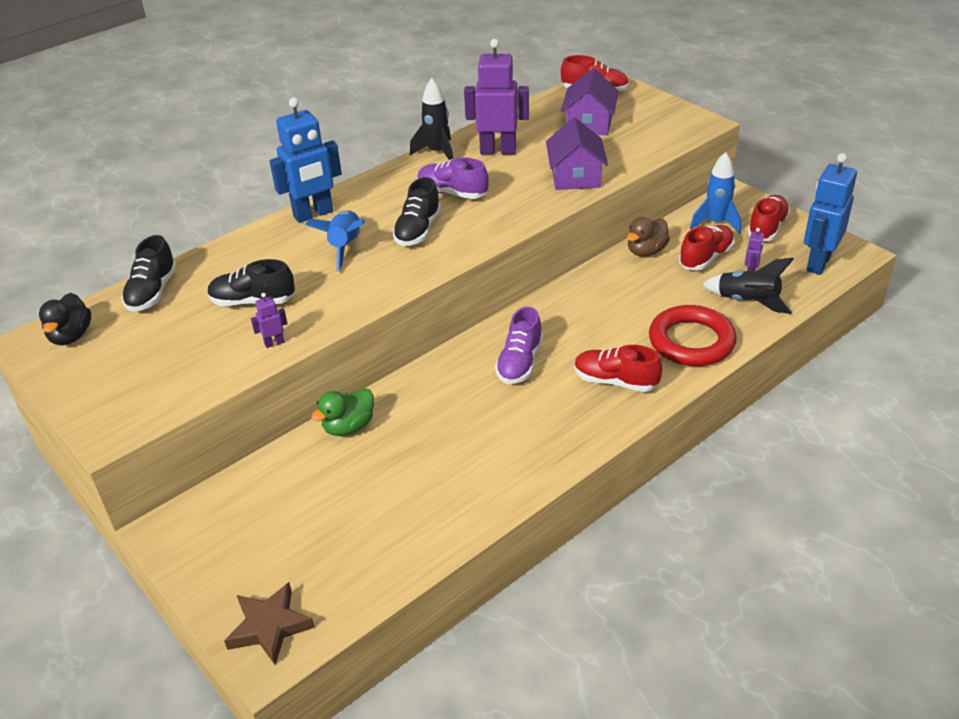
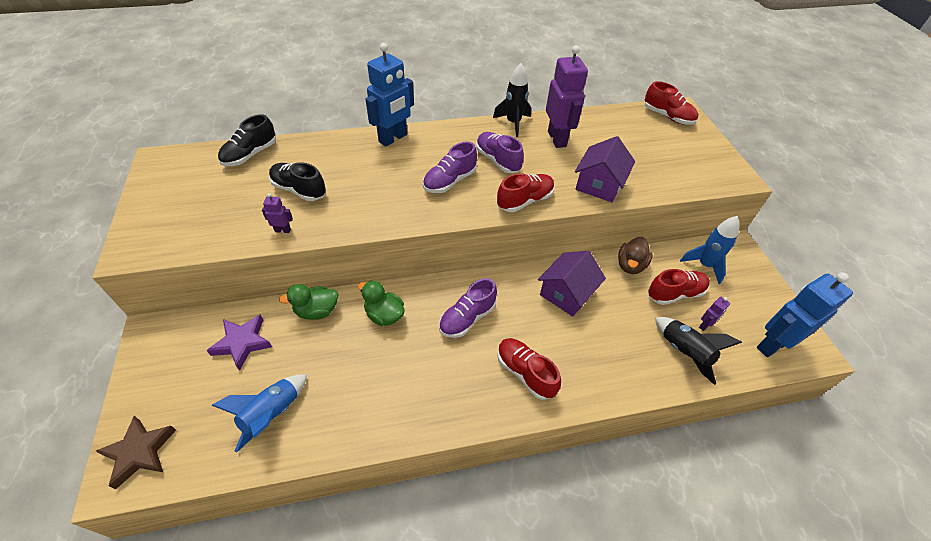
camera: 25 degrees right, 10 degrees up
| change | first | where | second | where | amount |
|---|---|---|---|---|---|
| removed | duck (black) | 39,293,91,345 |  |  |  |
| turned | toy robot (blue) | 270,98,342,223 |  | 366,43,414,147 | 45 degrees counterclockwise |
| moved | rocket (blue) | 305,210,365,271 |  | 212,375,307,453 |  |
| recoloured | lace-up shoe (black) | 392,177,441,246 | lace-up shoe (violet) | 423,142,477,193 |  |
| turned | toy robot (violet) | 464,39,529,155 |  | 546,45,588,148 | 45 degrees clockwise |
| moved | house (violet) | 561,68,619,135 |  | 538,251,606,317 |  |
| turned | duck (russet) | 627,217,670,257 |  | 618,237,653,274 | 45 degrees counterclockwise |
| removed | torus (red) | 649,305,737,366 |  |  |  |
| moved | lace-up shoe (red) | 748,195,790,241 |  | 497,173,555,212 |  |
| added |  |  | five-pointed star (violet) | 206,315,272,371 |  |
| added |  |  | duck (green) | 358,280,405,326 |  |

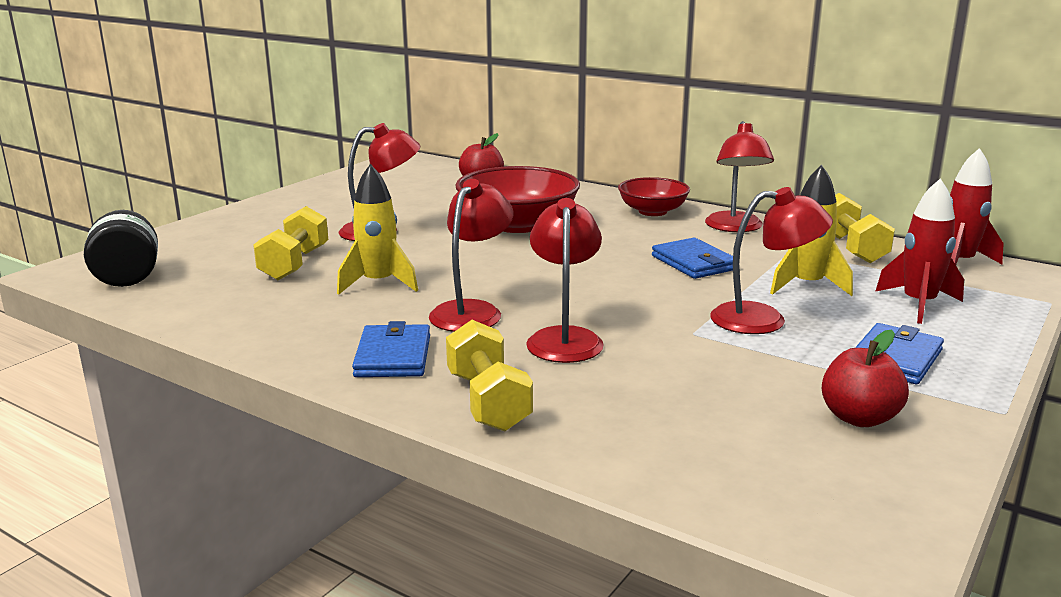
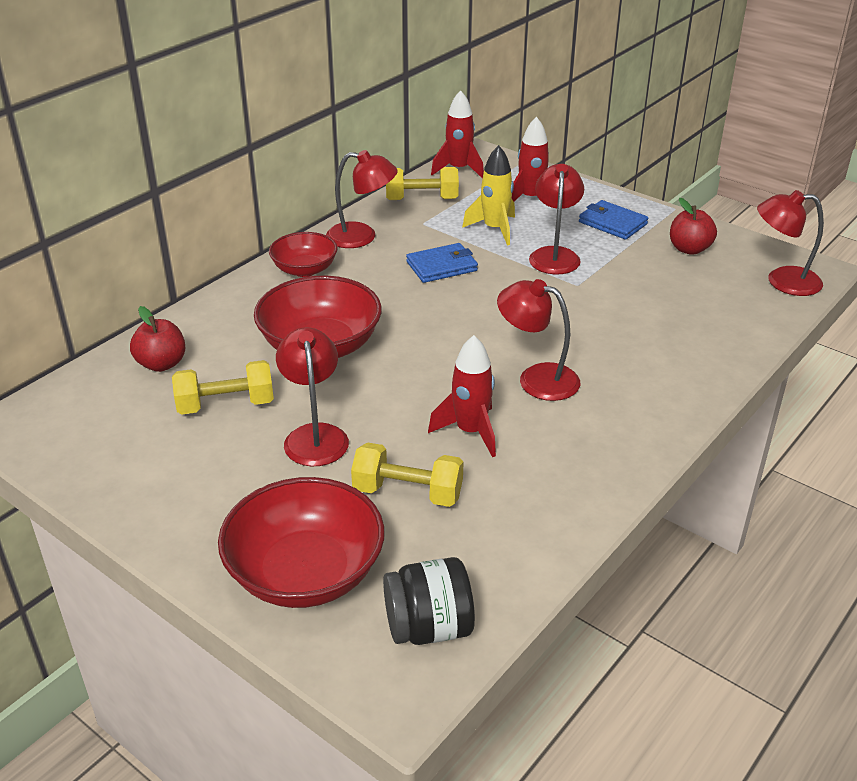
camera: 85 degrees left, 15 degrees up
| change | first | where | second | where | amount |
|---|---|---|---|---|---|
| recoloured | rocket (golden) | 337,164,418,295 | rocket (red) | 428,335,496,457 |  |
| removed | card wallet (blue) | 352,321,430,377 |  |  |  |
| moved | free weight (golden) | 446,320,533,431 |  | 172,360,274,414 |  |
| moved | desk lamp (red) | 526,198,604,363 |  | 757,190,824,296 |  |
| added |  |  | bowl (red) | 218,477,384,608 |  |

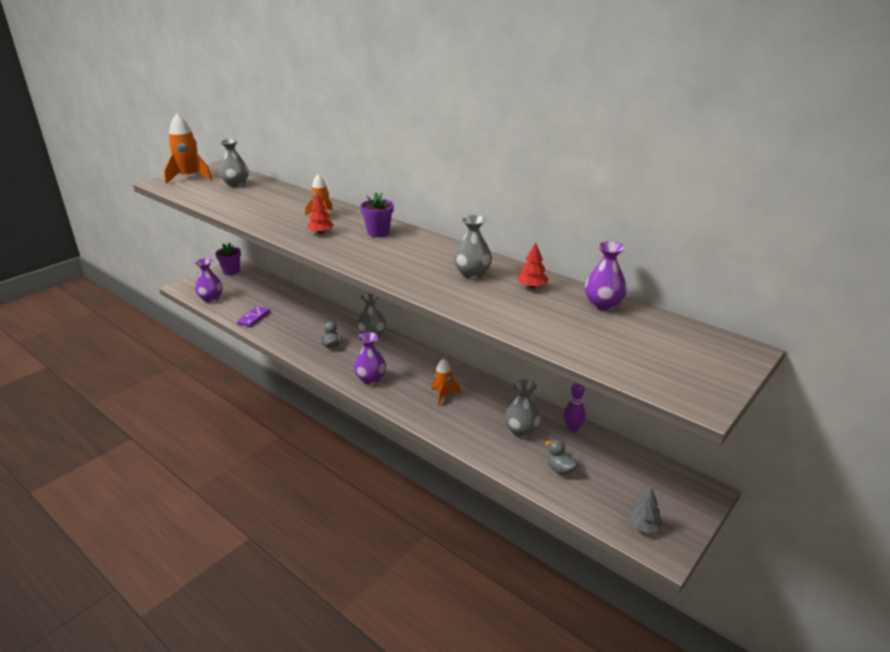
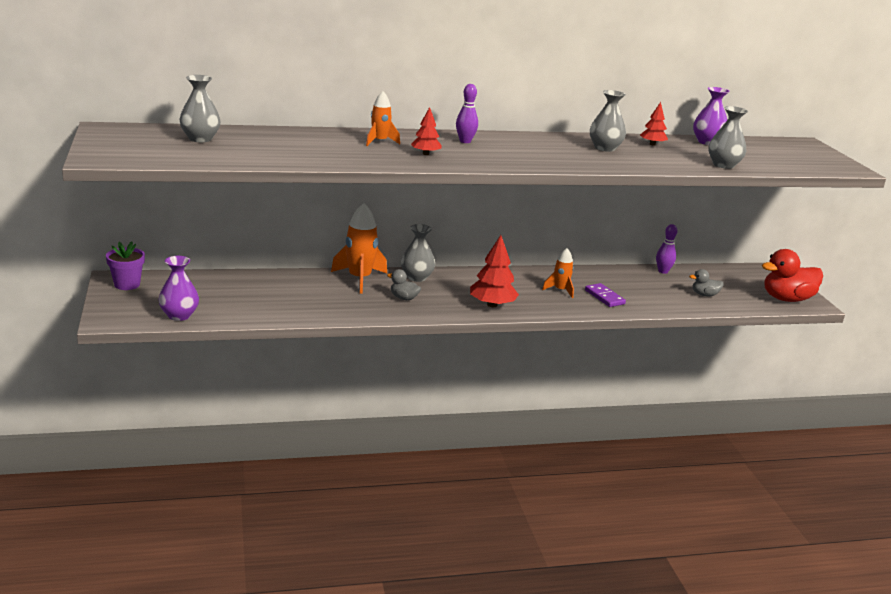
camera: 55 degrees left, 5 degrees down
| change | first | where | second | where | amount |
|---|---|---|---|---|---|
| moved | rocket (orange-coloured) | 164,113,212,184 |  | 331,203,387,294 |  |
| moved | domino (violet) | 237,306,270,327 |  | 585,283,626,307 |  |
| replaced | vase (violet) | 354,332,386,385 | tree (red) | 470,235,519,307 |  |
| replaced | flower pot (violet) | 360,193,394,237 | skittle (violet) | 456,84,478,143 |  |
| moved | vase (ash-grey) | 505,380,541,438 |  | 708,106,748,169 |  |
| replaced | tree (ash-grey) | 628,488,663,533 | duck (red) | 762,249,823,302 |  |

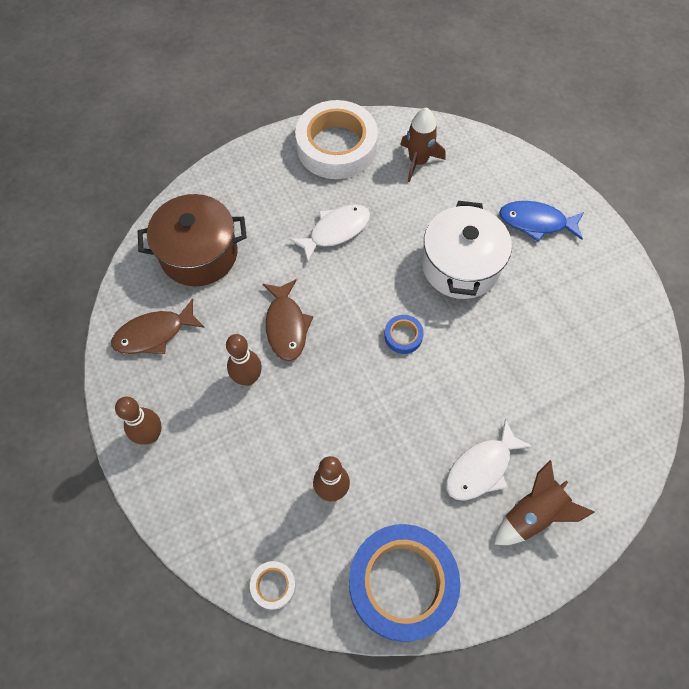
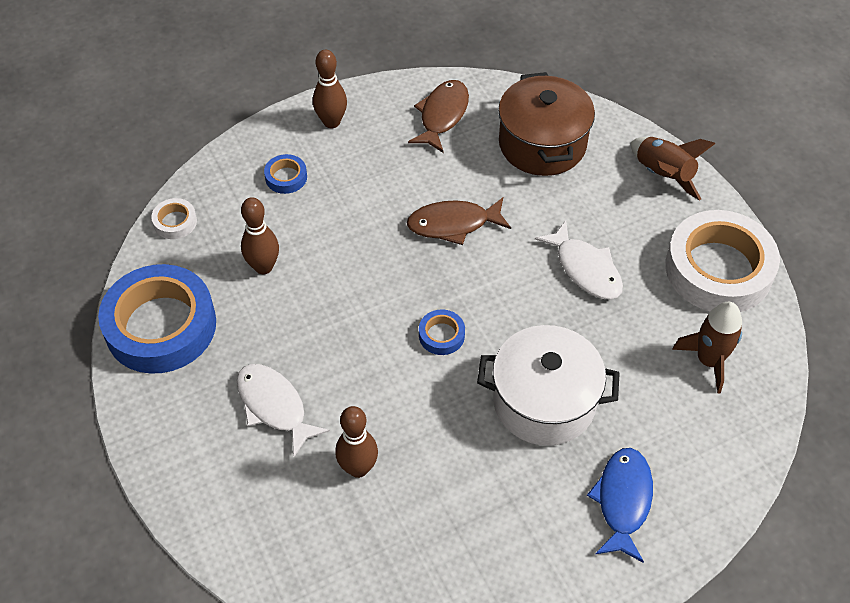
camera: 90 degrees right, 10 degrees down
| change | first | where | second | where | amount |
|---|---|---|---|---|---|
| turned | toy fish (russet) | 111,299,205,354 |  | 408,80,469,153 | 45 degrees clockwise |
| moved | skittle (russet) | 226,334,262,386 |  | 335,406,378,478 |  |
| moved | rocket (russet) | 494,460,595,545 |  | 631,137,716,201 |  |
| added |  |  | roll of tape (blue) | 264,154,307,194 |  |

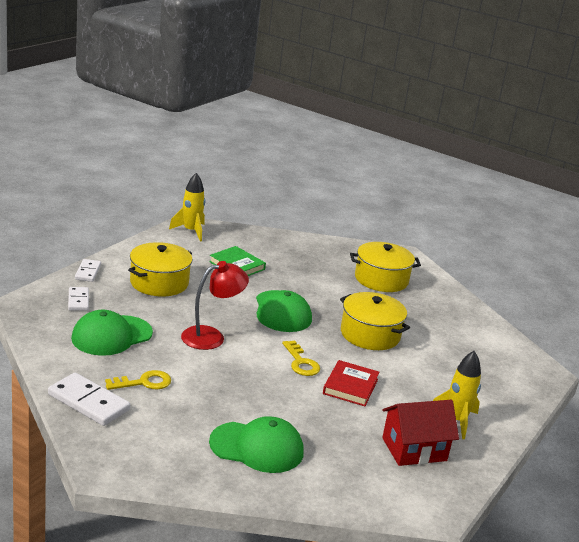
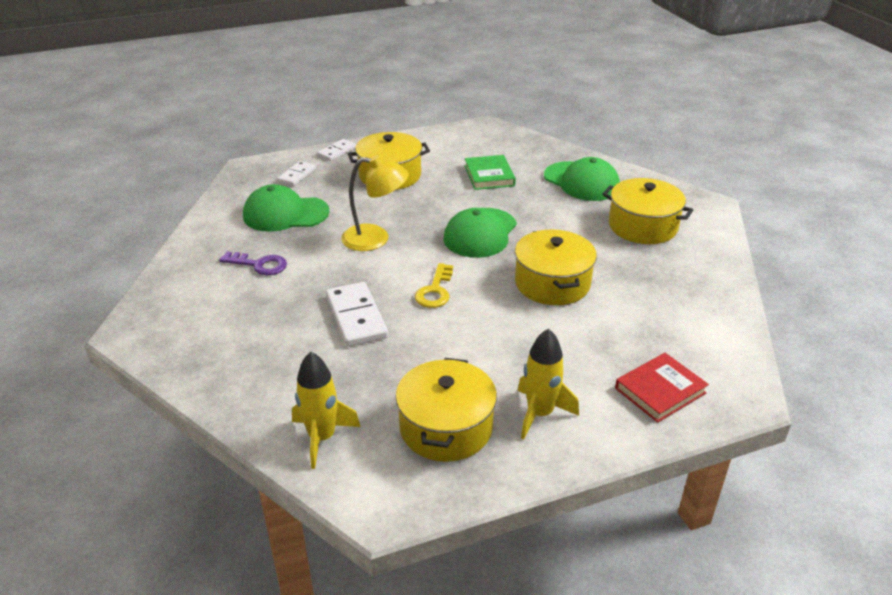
camera: 40 degrees right, 10 degrees up
| change | first | where | second | where | amount |
|---|---|---|---|---|---|
| moved | domino (snow-white) | 48,373,130,426 |  | 326,282,388,347 |  |
| recoloured | door key (golden) | 105,370,171,390 | door key (violet) | 219,251,287,275 |  |
| moved | rocket (golden) | 169,173,205,241 |  | 292,352,361,469 |  |
| recoloured | desk lamp (red) | 181,261,249,350 | desk lamp (golden) | 341,155,409,251 |  |
| moved | peaked cap (green) | 209,416,304,473 |  | 544,157,620,201 |  |
| moved | book (red) | 323,360,380,406 |  | 615,353,709,423 |  |
| replaced | house (red) | 382,400,459,466 | pot (golden) | 396,358,497,462 |  |

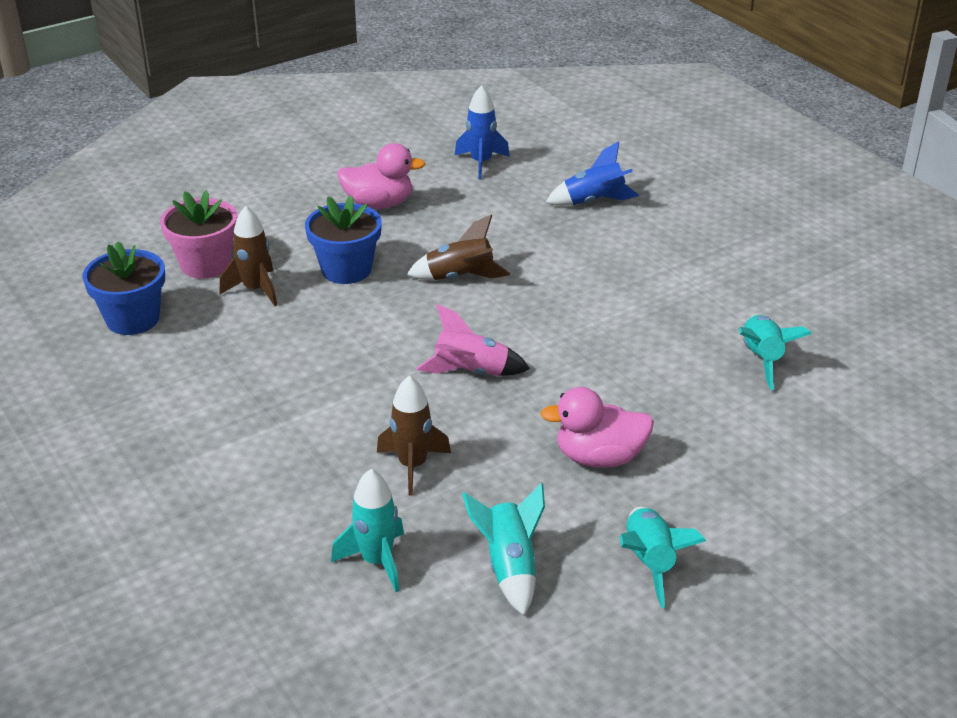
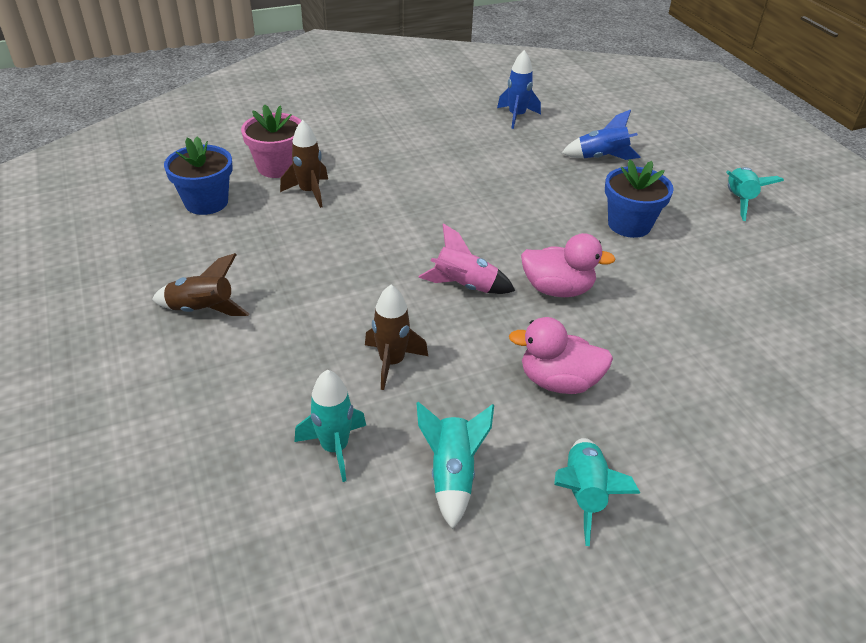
camera: 10 degrees right, 5 degrees up
| change | first | where | second | where | amount |
|---|---|---|---|---|---|
| moved | flower pot (blue) | 305,195,382,284 |  | 605,159,674,238 |  |
| moved | duck (rosy) | 337,143,425,209 |  | 521,233,616,297 |  |
| moved | rocket (russet) | 407,214,510,280 |  | 152,253,249,316 |  |
| moved | rocket (teal) | 738,315,812,390 |  | 726,167,784,221 |  |

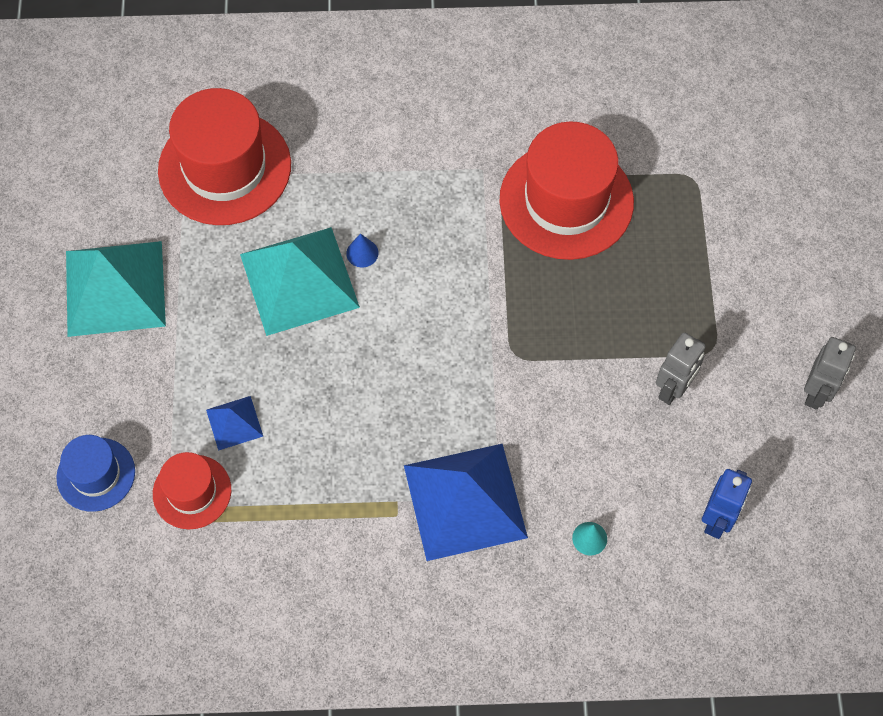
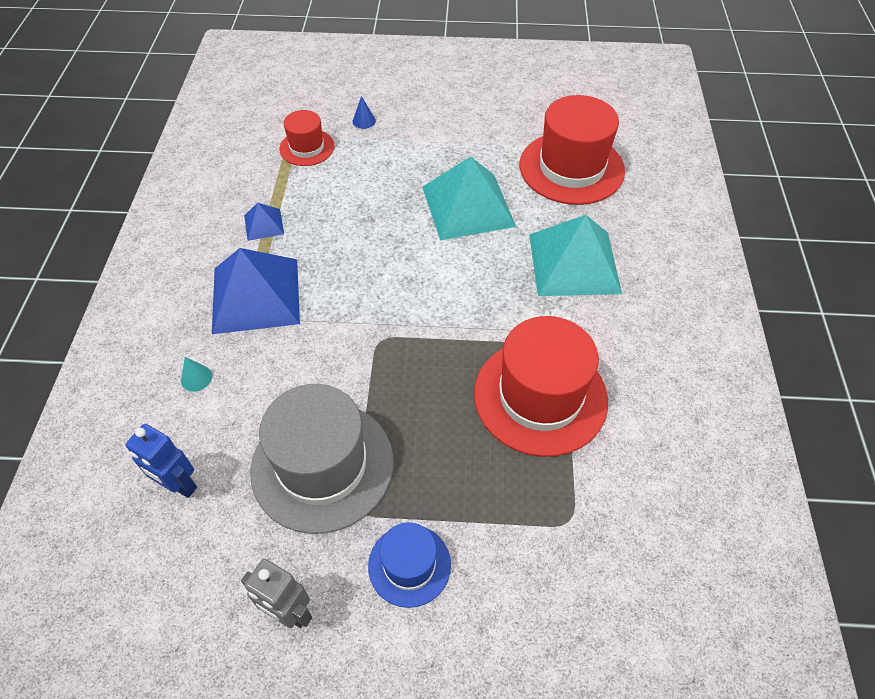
camera: 95 degrees right, 10 degrees down
| change | first | where | second | where | amount |
|---|---|---|---|---|---|
| moved | hat (blue) | 56,435,135,512 |  | 368,522,451,608 |  |
| moved | pyramid shape (teal) | 66,241,166,337 |  | 529,215,622,296 |  |
| moved | pyramid shape (blue) | 206,396,263,451 |  | 244,203,284,241 |  |
| moved | cone (blue) | 346,233,379,268 |  | 352,96,376,129 |  |
| replaced | toy robot (ash-grey) | 656,332,706,405 | hat (ash-grey) | 250,384,393,534 |  |

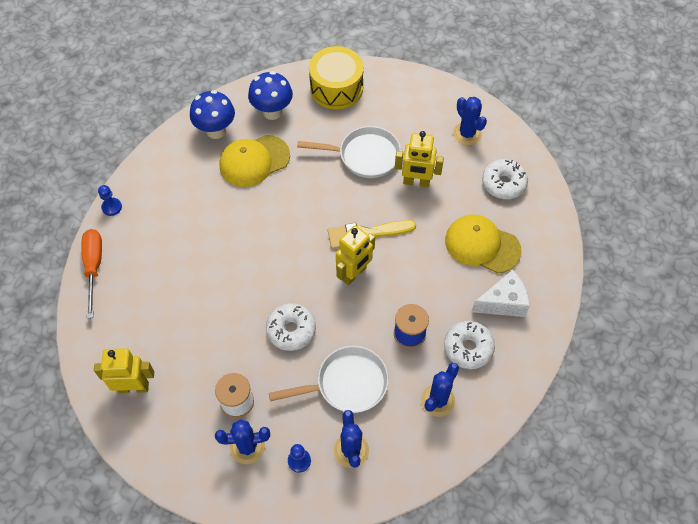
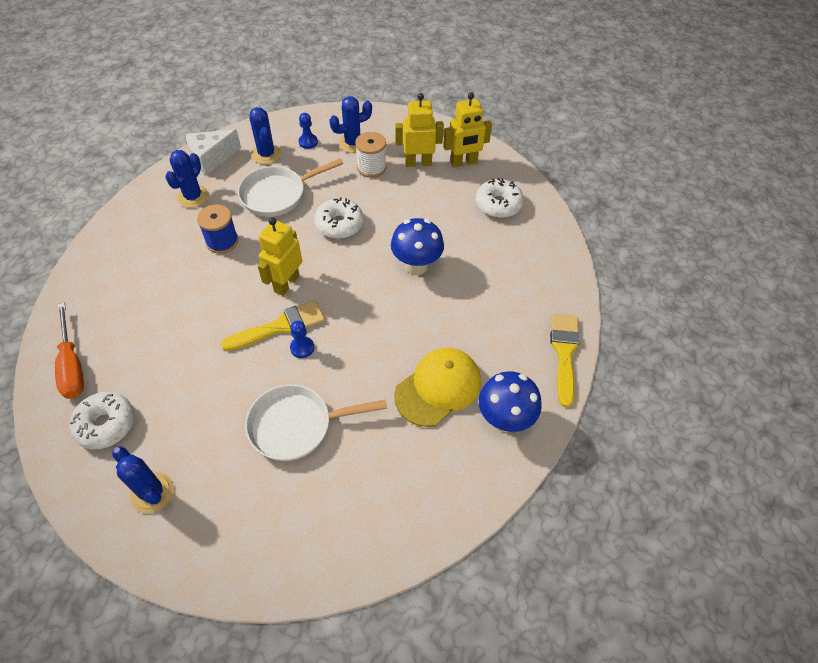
camera: 165 degrees right, 5 degrees down
| change | first | where | second | where | amount |
|---|---|---|---|---|---|
| moved | flat screwdriver (orange-coloured) | 81,229,102,319 |  | 55,302,84,399 |  |
| moved | game pawn (blue) | 98,185,122,216 |  | 290,321,314,358 |  |
| moved | fungus (blue) | 248,71,293,120 |  | 391,218,444,275 |  |
| removed | toy drum (golden) | 309,46,364,109 |  |  |  |
| moved | toy robot (golden) | 395,131,444,187 |  | 395,93,444,167 |  |
| moved | doughnut (snow-white) | 444,321,495,369 |  | 476,178,524,218 |  |
| removed | peaked cap (golden) | 445,214,521,273 |  |  |  |
| moved | cheese wedge (snow-white) | 472,270,530,317 |  | 186,129,241,175 |  |
| added |  |  | paint brush (golden) | 550,314,580,407 |  |

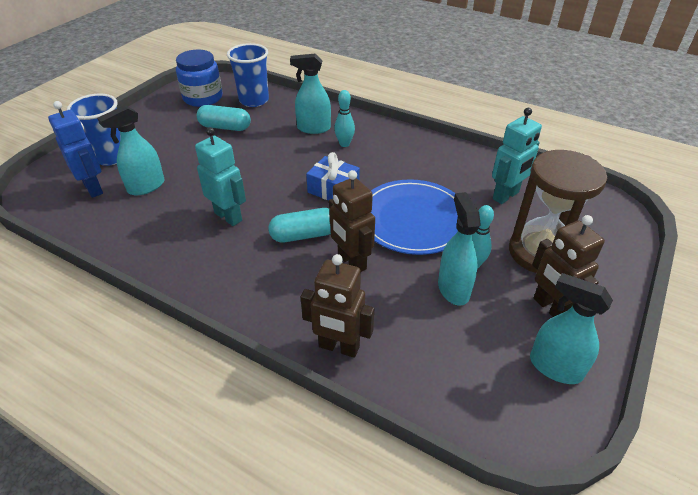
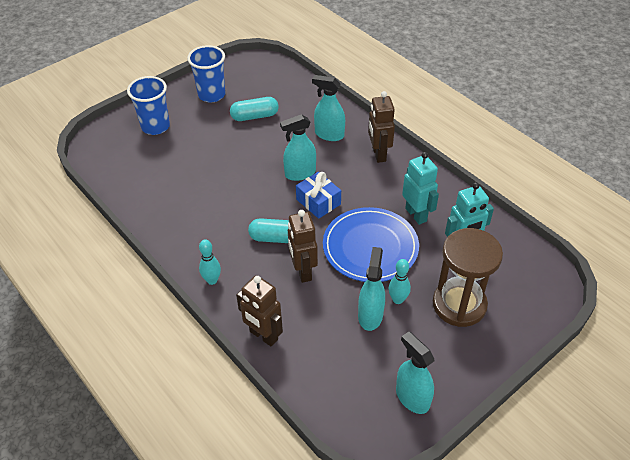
camera: 20 degrees right, 5 degrees up
| change | first | where | second | where | amount |
|---|---|---|---|---|---|
| removed | toy robot (blue) | 48,101,103,198 |  |  |  |
| moved | spray cleaner (teal) | 97,105,164,195 |  | 280,114,316,181 |  |
| removed | jam jar (blue) | 176,49,222,107 |  |  |  |
| moved | toy robot (teal) | 195,127,246,226 |  | 402,152,439,225 |  |
| turned | pill (teal) | 197,105,251,131 |  | 230,97,279,121 | 45 degrees counterclockwise |
| moved | tumbler (blue) | 227,43,269,107 |  | 187,45,226,102 |  |
| moved | skittle (teal) | 334,90,355,147 |  | 199,239,221,285 |  |
| moved | toy robot (russet) | 532,215,605,317 |  | 368,91,395,163 |  |

